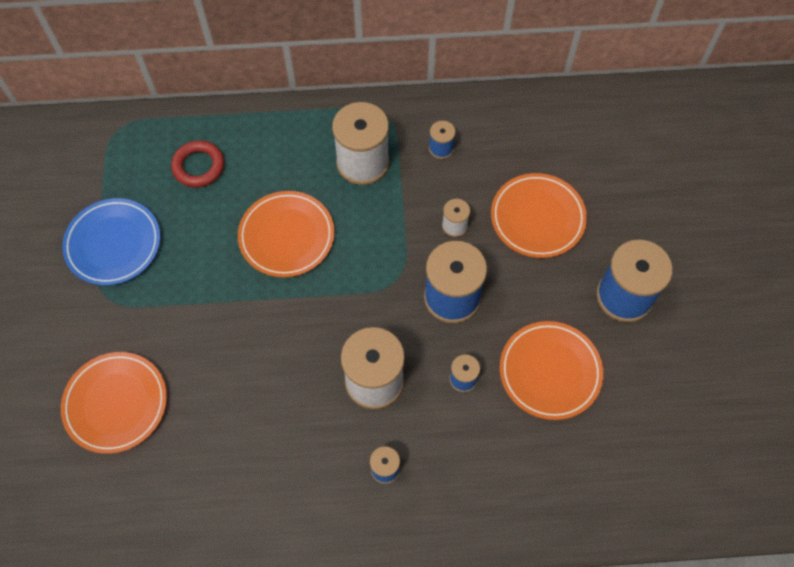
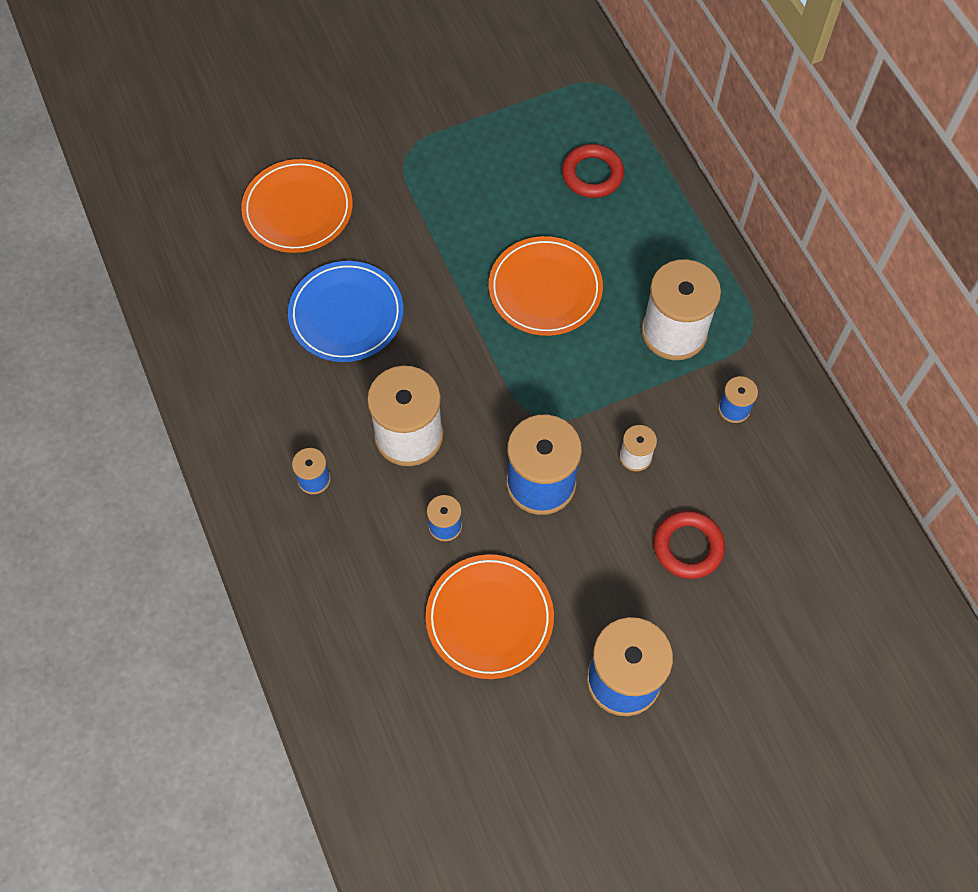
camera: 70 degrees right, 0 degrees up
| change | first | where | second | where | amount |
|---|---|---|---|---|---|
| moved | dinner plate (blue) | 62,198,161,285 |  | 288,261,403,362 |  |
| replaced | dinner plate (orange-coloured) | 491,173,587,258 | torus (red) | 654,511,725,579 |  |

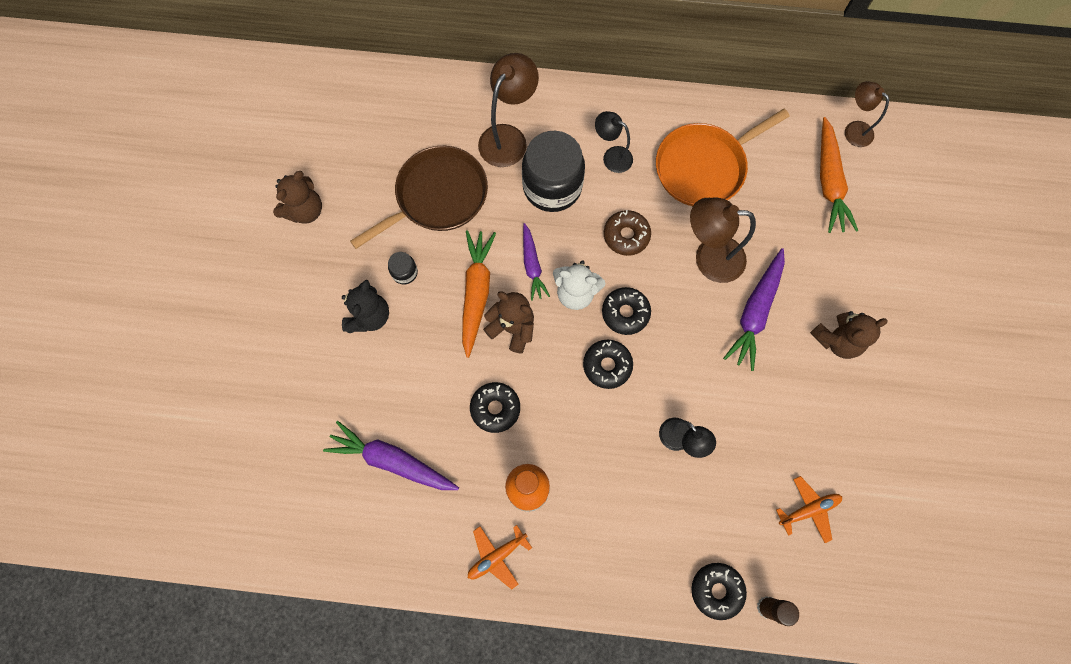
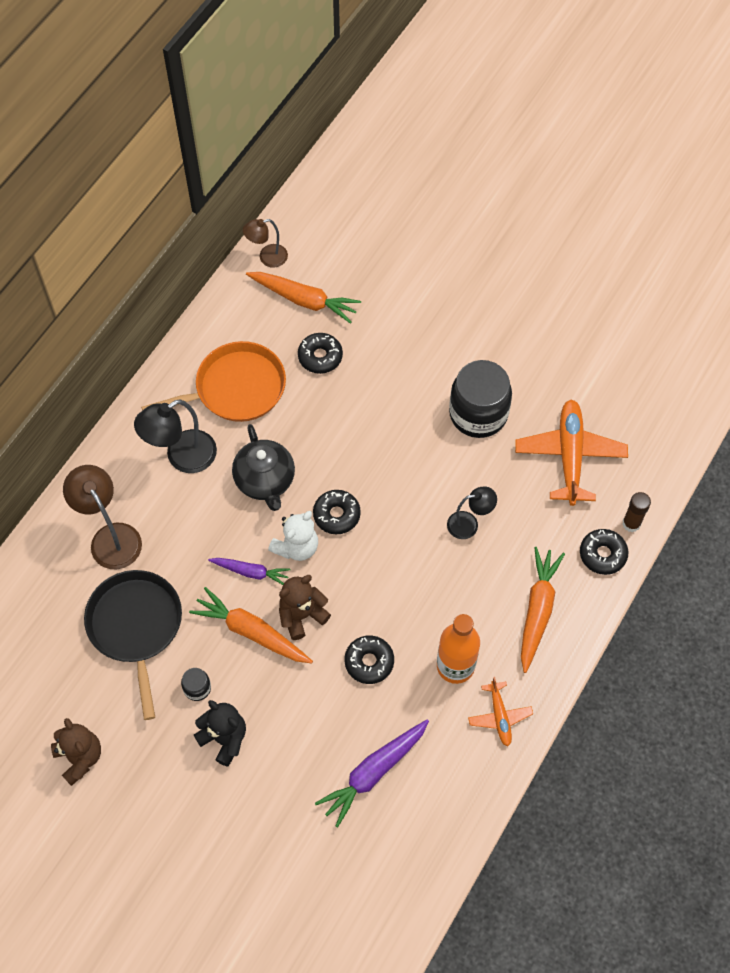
camera: 65 degrees left, 10 degrees down
| change | first | where | second | where | amount |
|---|---|---|---|---|---|
| recoloured | frying pan (russet) | 350,146,488,249 | frying pan (black) | 84,570,182,720 |  |
| moved | jam jar (black) | 522,131,585,212 |  | 449,360,512,438 |  |
| moved | doughnut (black) | 583,340,633,389 |  | 298,333,343,374 |  |
| resized | desk lamp (black) | 595,111,633,173 |  | 134,399,217,473 | x1.63 |
| replaced | doughnut (russet) | 604,210,651,256 | tea pot (black) | 232,424,295,511 |  |
| turned | frying pan (orange-coloured) | 656,109,790,206 |  | 141,341,286,422 | 105 degrees counterclockwise |
| removed | desk lamp (russet) | 690,198,756,283 |  |  |  |
| removed | root vegetable (violet) | 723,248,785,371 |  |  |  |
| resized | aeroplane (orange-coloured) | 776,476,842,543 |  | 515,399,628,506 | x1.88 |
| removed | teddy bear (russet) | 810,311,888,359 |  |  |  |
| added |  |  | root vegetable (orange-coloured) | 521,547,565,673 |  |

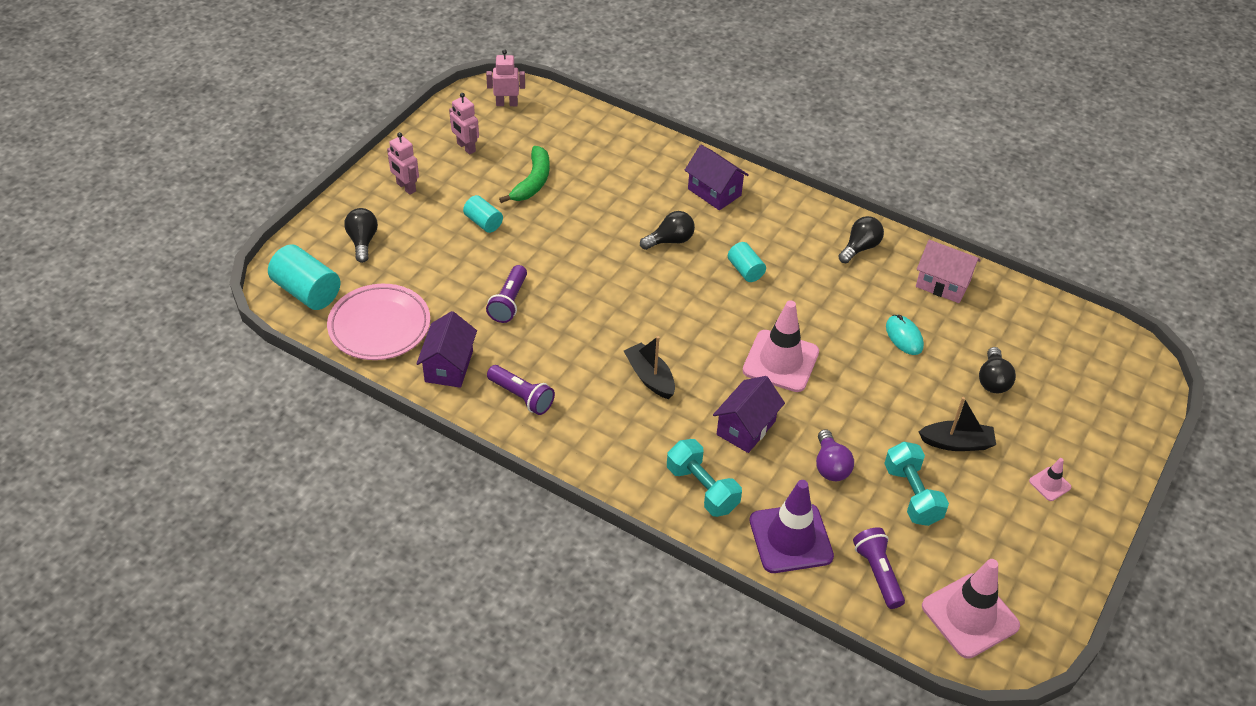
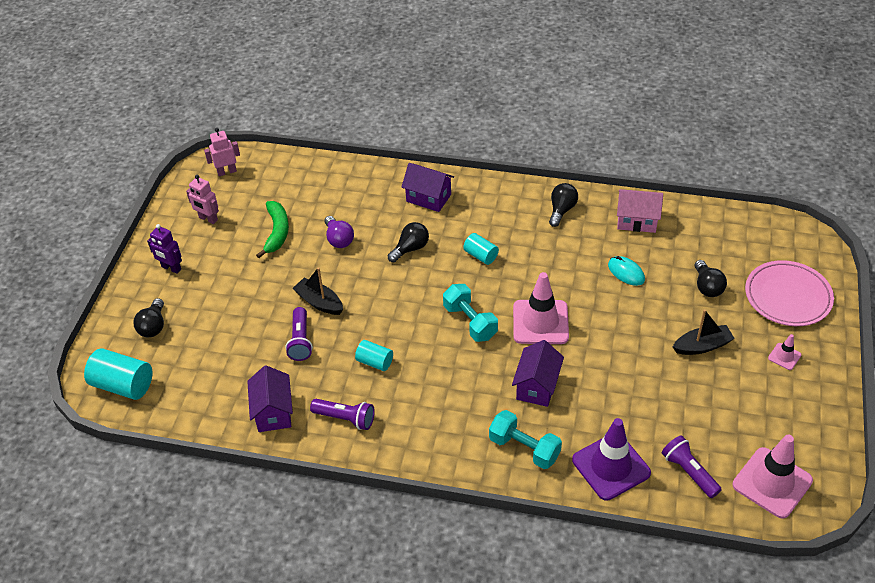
camera: 15 degrees left, 0 degrees up
| change | first | where | second | where | amount |
|---|---|---|---|---|---|
| moved | dinner plate (rosy) | 327,284,430,360 |  | 745,260,834,326 |  |
| turned | lightbulb (black) | 344,208,378,263 |  | 133,298,164,338 | 150 degrees counterclockwise |
| recoloured | toy robot (rosy) | 387,132,419,195 | toy robot (violet) | 147,224,182,274 |  |
| moved | solid cylinder (teal) | 463,195,503,233 |  | 355,340,393,371 |  |
| moved | toy boat (black) | 624,336,675,399 |  | 293,267,343,315 |  |
| moved | lightbulb (violet) | 816,429,854,481 |  | 325,216,354,248 |  |
| moved | free weight (teal) | 884,442,949,526 |  | 443,284,498,342 |  |

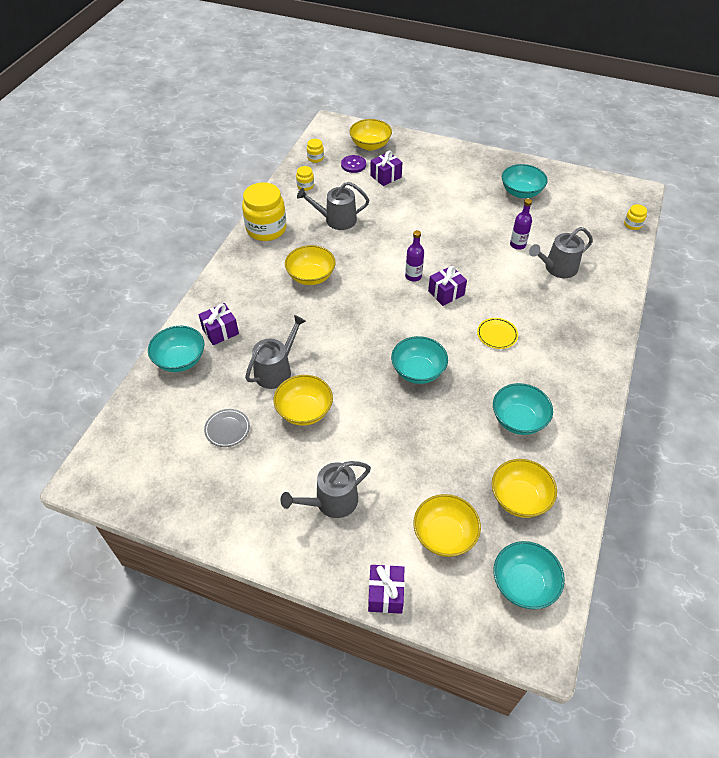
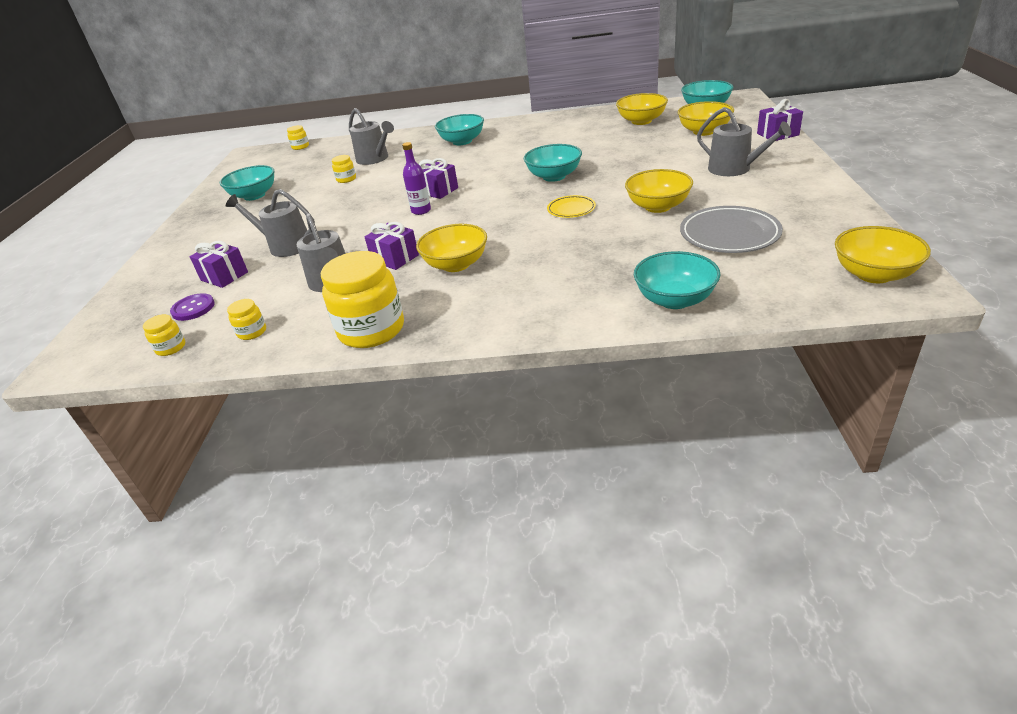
camera: 105 degrees left, 15 degrees down
| change | first | where | second | where | amount |
|---|---|---|---|---|---|
| moved | gift (violet) | 198,303,239,345 |  | 365,222,419,270 |  |
| resized | dinner plate (ash-grey) | 204,409,250,447 |  | 680,206,783,253 | x1.76 |
| moved | sprinkling can (ash-grey) | 245,315,306,389 |  | 226,189,315,257 |  |
| moved | bowl (golden) | 349,119,392,151 |  | 835,226,931,283 |  |
| moved | dinner plate (golden) | 477,318,518,349 |  | 547,195,596,218 |  |
| moved | bowl (teal) | 493,383,553,435 |  | 435,114,484,145 |  |
| replaced | bottle (violet) | 510,199,532,250 | jam jar (golden) | 332,155,356,183 |  |

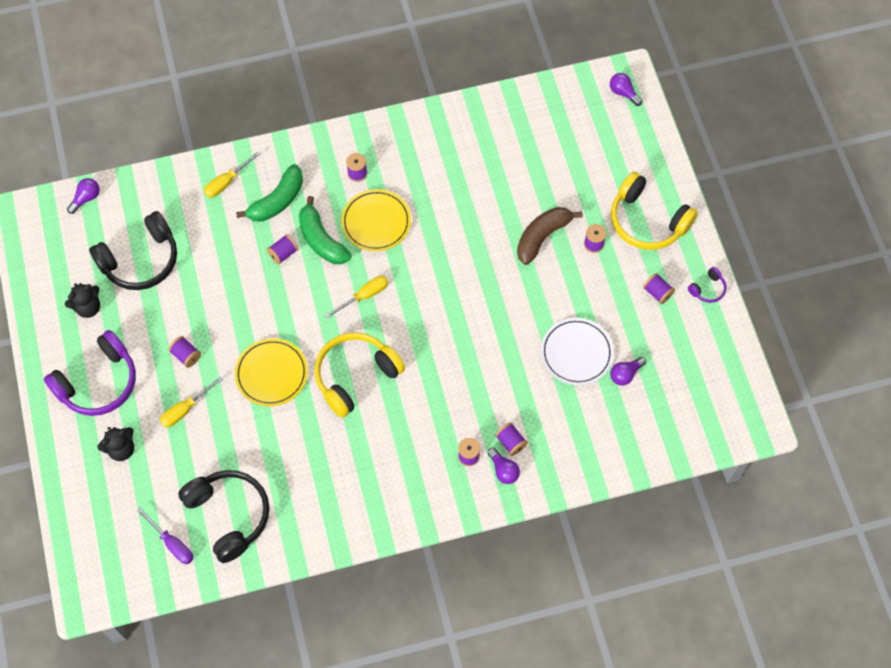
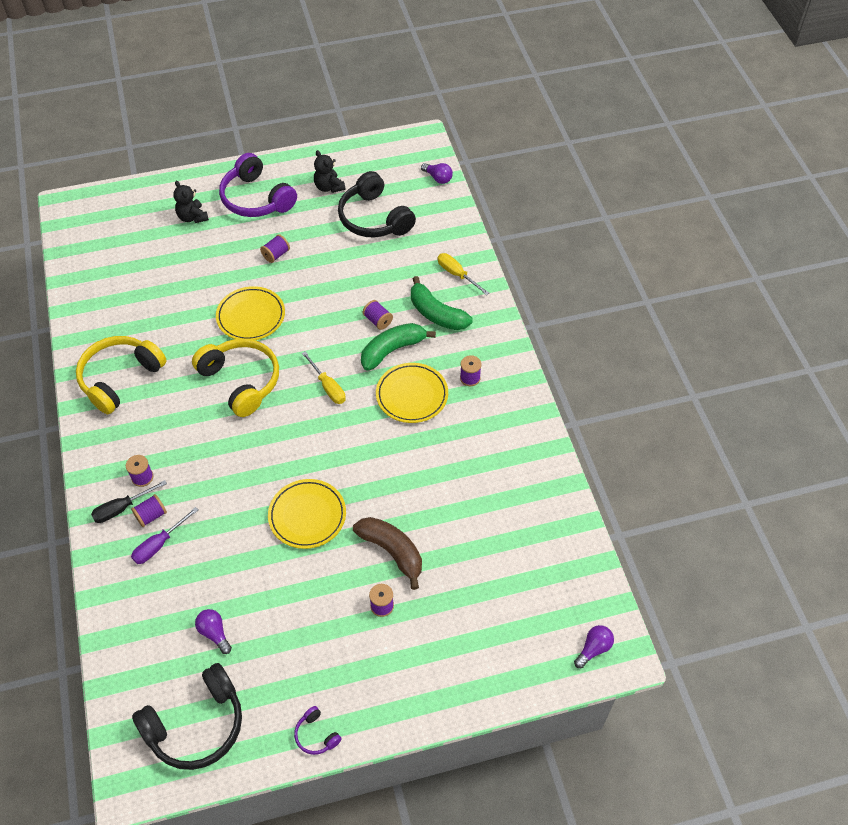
camera: 90 degrees right, 10 degrees down
| change | first | where | second | where | amount |
|---|---|---|---|---|---|
| moved | flat screwdriver (violet) | 137,508,194,564 |  | 131,507,198,564 |  |
| removed | flat screwdriver (golden) | 160,376,223,427 |  |  |  |
| moved | headphones (black) | 178,470,269,563 |  | 132,663,242,770 |  |
| replaced | lightbulb (violet) | 487,447,520,484 | flat screwdriver (black) | 91,480,167,523 |  |
| removed | dinner plate (snow-white) | 541,318,614,385 |  |  |  |
| moved | headphones (golden) | 611,172,698,250 |  | 76,336,167,414 |  |
| removed | reel of thread (violet) | 643,273,675,304 |  |  |  |
| added |  |  | dinner plate (golden) | 268,479,346,549 |  |

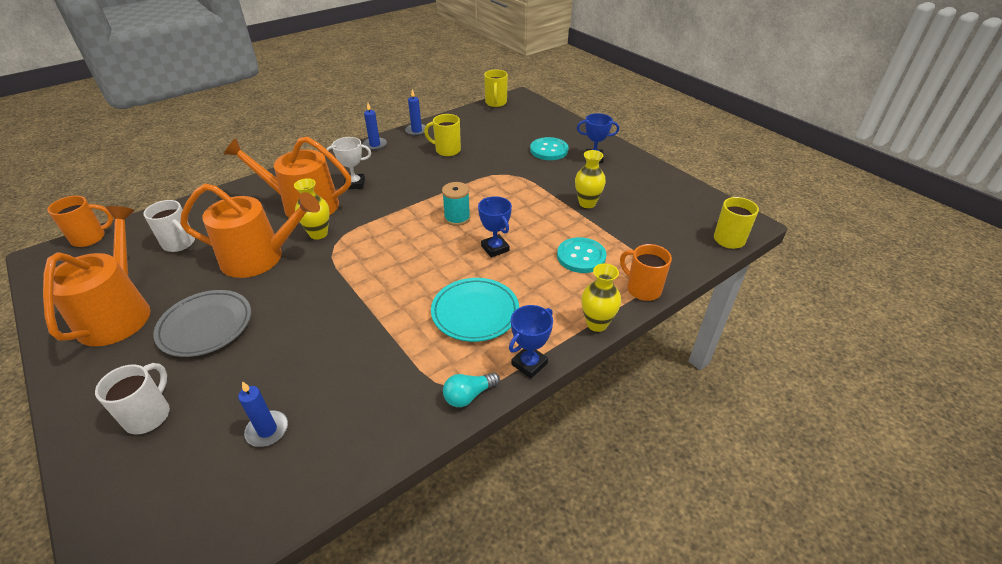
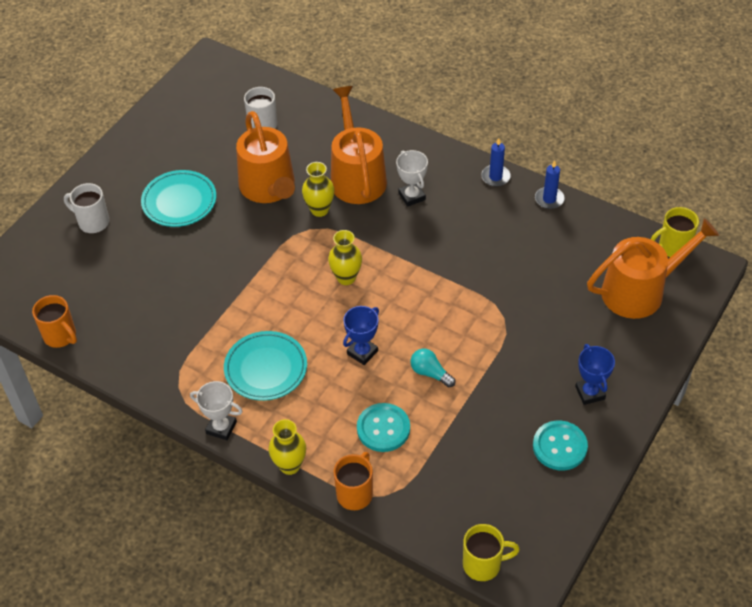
camera: 70 degrees right, 10 degrees up
| change | first | where | second | where | amount |
|---|---|---|---|---|---|
| moved | sprinkling can (orange-coloured) | 43,206,150,347 |  | 587,218,719,319 |  |
| moved | mug (orange-coloured) | 47,196,113,247 |  | 32,295,77,348 |  |
| turned | mug (snow-white) | 95,363,170,435 |  | 64,183,109,233 | 150 degrees counterclockwise |
| recoloured | dinner plate (ash-grey) | 153,290,251,357 | dinner plate (teal) | 141,170,216,227 |  |
| removed | candle (blue) | 238,381,288,447 |  |  |  |
| removed | mug (golden) | 424,114,461,156 |  |  |  |
| removed | reel of thread (teal) | 442,182,470,226 |  |  |  |
| moved | lightbulb (teal) | 443,372,500,407 |  | 411,348,455,387 |  |
| recoloured | prize cup (blue) | 509,305,553,378 | prize cup (snow-white) | 190,381,243,440 |  |
| moved | shirt button (teal) | 530,137,569,160 |  | 533,421,588,470 |  |
| moved | vase (golden) | 575,150,606,208 |  | 328,230,362,285 |  |

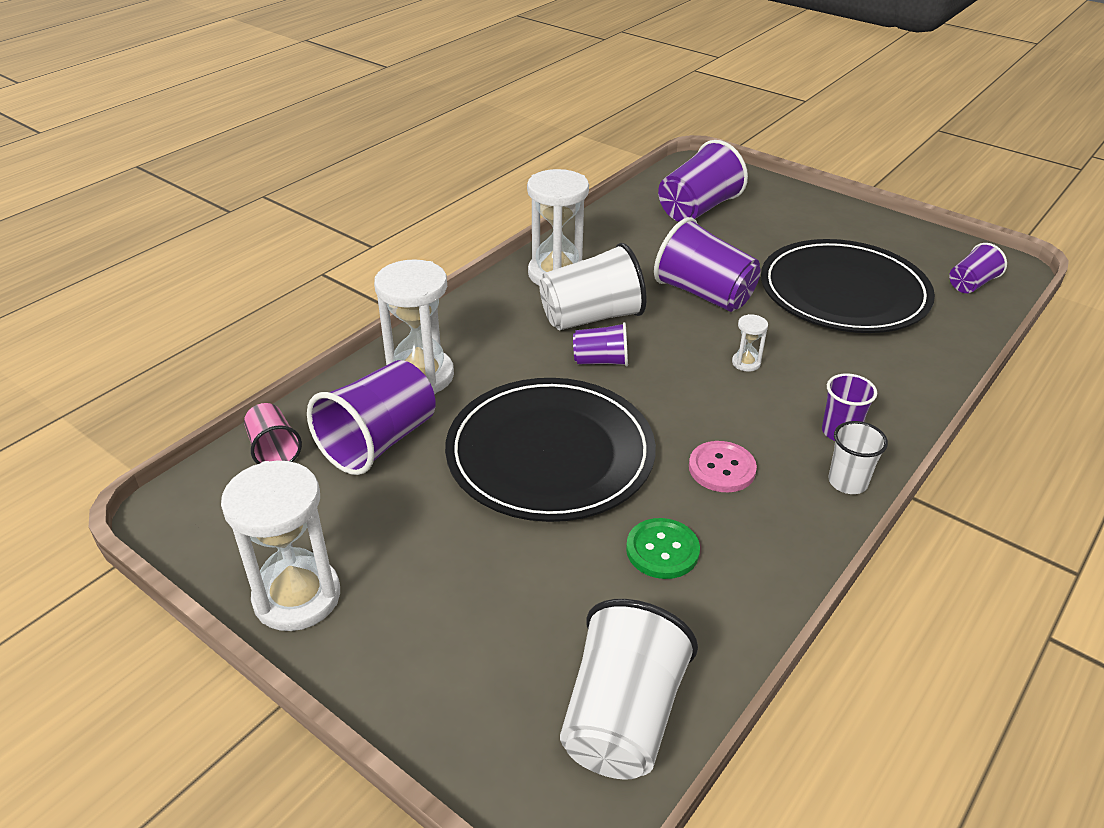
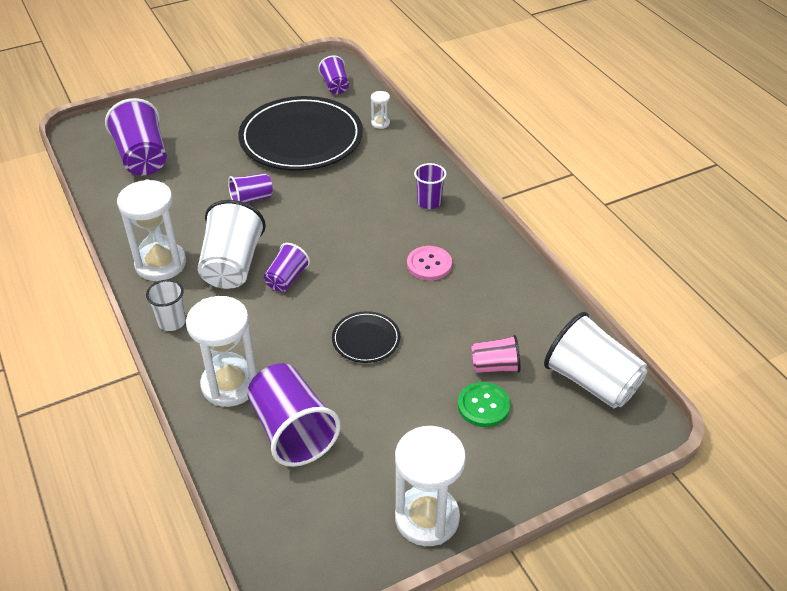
camera: 65 degrees left, 5 degrees up
| change | first | where | second | where | amount |
|---|---|---|---|---|---|
| moved | tumbler (rosy) | 244,403,302,464 |  | 471,335,520,373 |  |
| resized | dinner plate (black) | 445,378,656,522 |  | 332,311,400,363 | x0.44 |
| moved | shirt button (green) | 626,518,700,579 |  | 458,382,510,427 |  |
| resized | tumbler (violet) | 654,217,761,312 |  | 228,173,273,203 | x0.56 |
| moved | sandglass (snow-white) | 732,314,768,372 |  | 371,91,390,129 |  |
| moved | tumbler (snow-white) | 829,421,888,494 |  | 146,280,186,331 |  |

